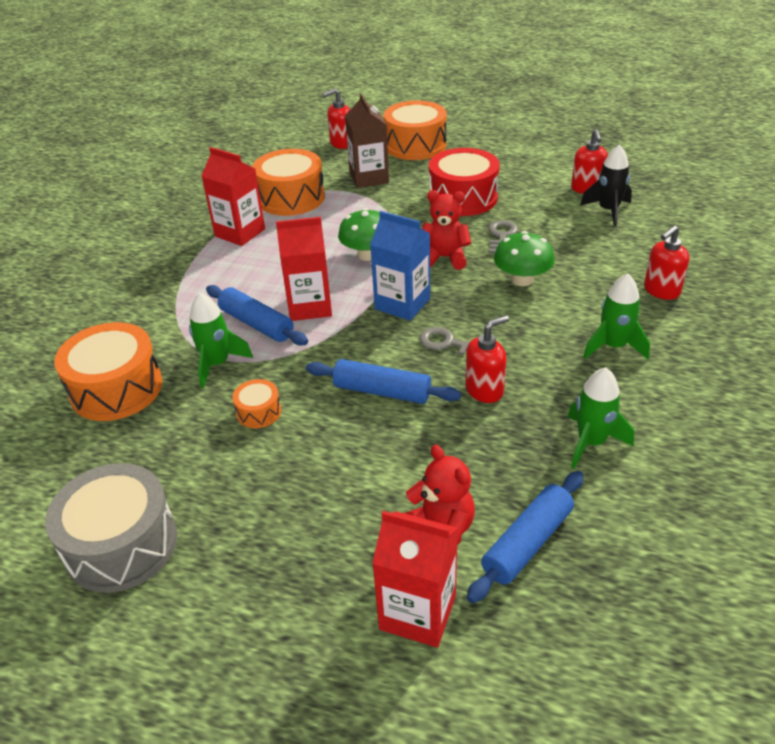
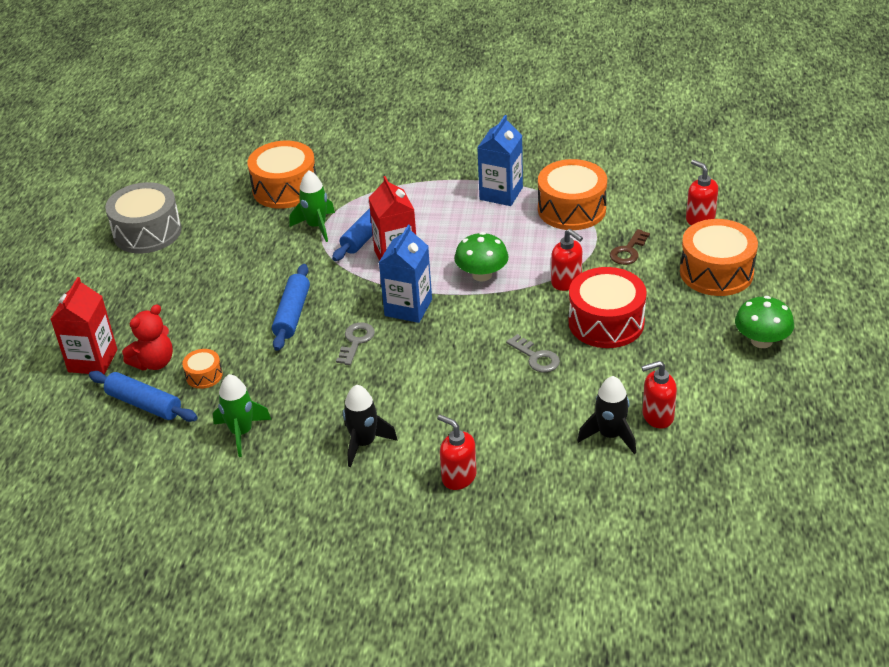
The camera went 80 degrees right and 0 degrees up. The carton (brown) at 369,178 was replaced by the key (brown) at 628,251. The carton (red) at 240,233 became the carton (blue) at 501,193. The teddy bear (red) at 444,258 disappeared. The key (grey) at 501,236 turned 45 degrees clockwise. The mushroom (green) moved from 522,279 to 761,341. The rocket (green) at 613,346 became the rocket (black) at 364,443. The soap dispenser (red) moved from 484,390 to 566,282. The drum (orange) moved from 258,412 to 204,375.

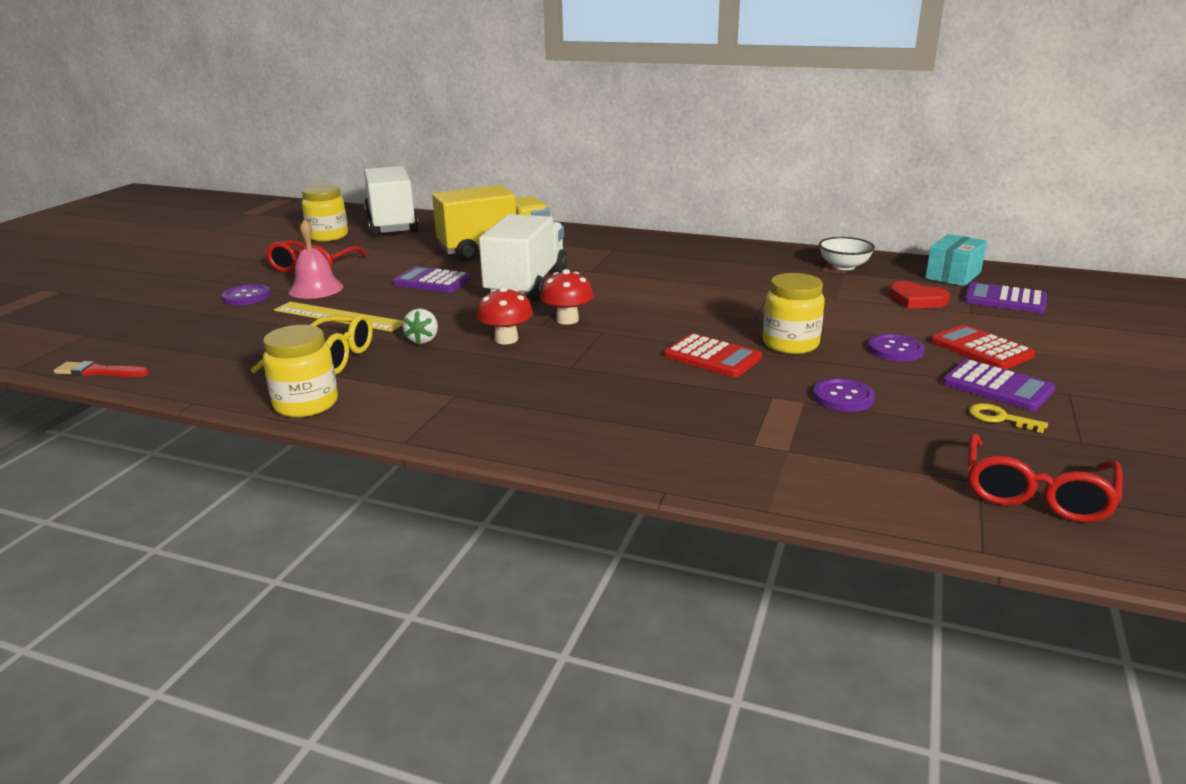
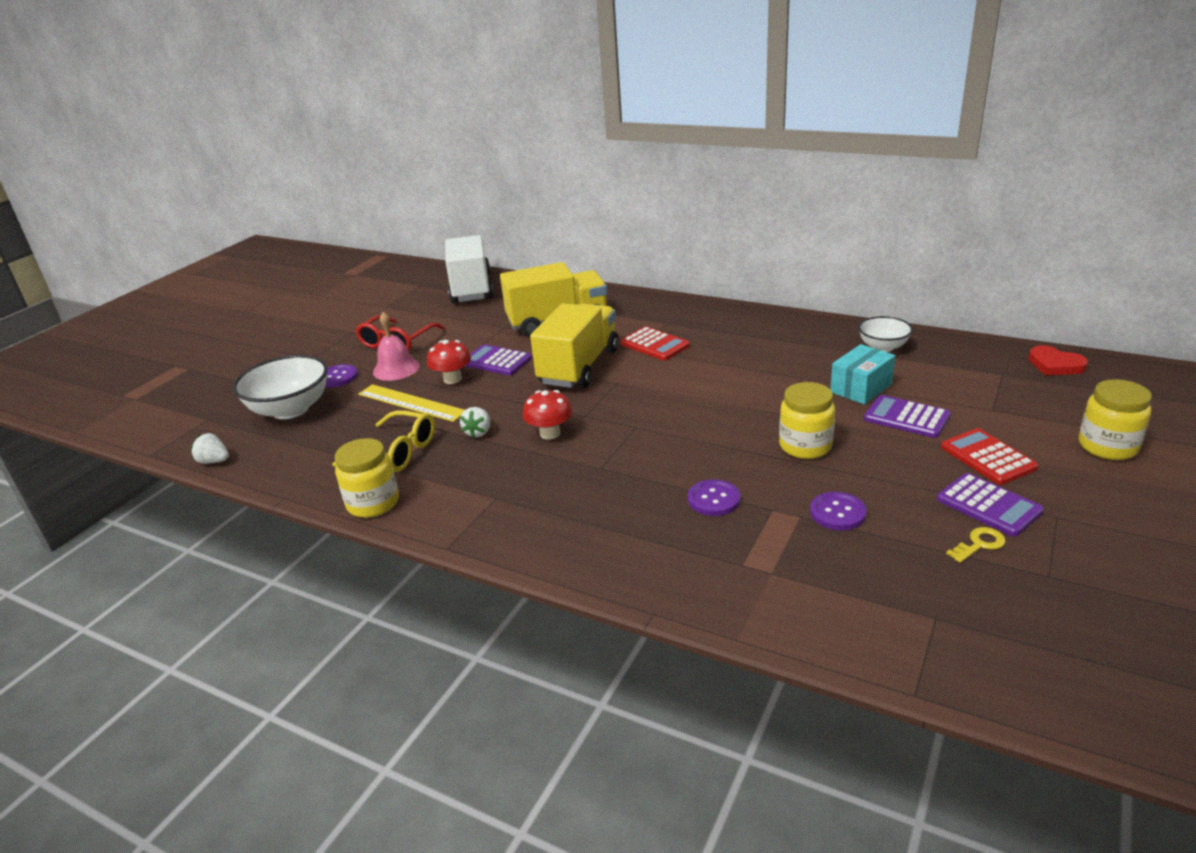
The camera went 10 degrees right and 5 degrees up. The jar (yellow) moved from 328,236 to 1107,446. The truck (white) at 526,285 became the truck (yellow) at 579,367. The box (turquoise) moved from 953,275 to 861,388. The mushroom (red) moved from 567,320 to 452,379. The heart (red) moved from 916,300 to 1055,365. The calculator (purple) moved from 1004,299 to 906,417. The calculator (red) moved from 712,357 to 655,345. The button (purple) moved from 895,350 to 714,499. The brush (red) at 99,372 was replaced by the strawberry (white) at 214,461. The key (yellow) at 1000,418 turned 105 degrees clockwise. The glasses (red) at 1035,493 disappeared. The bowl (white) at 290,409 appeared.

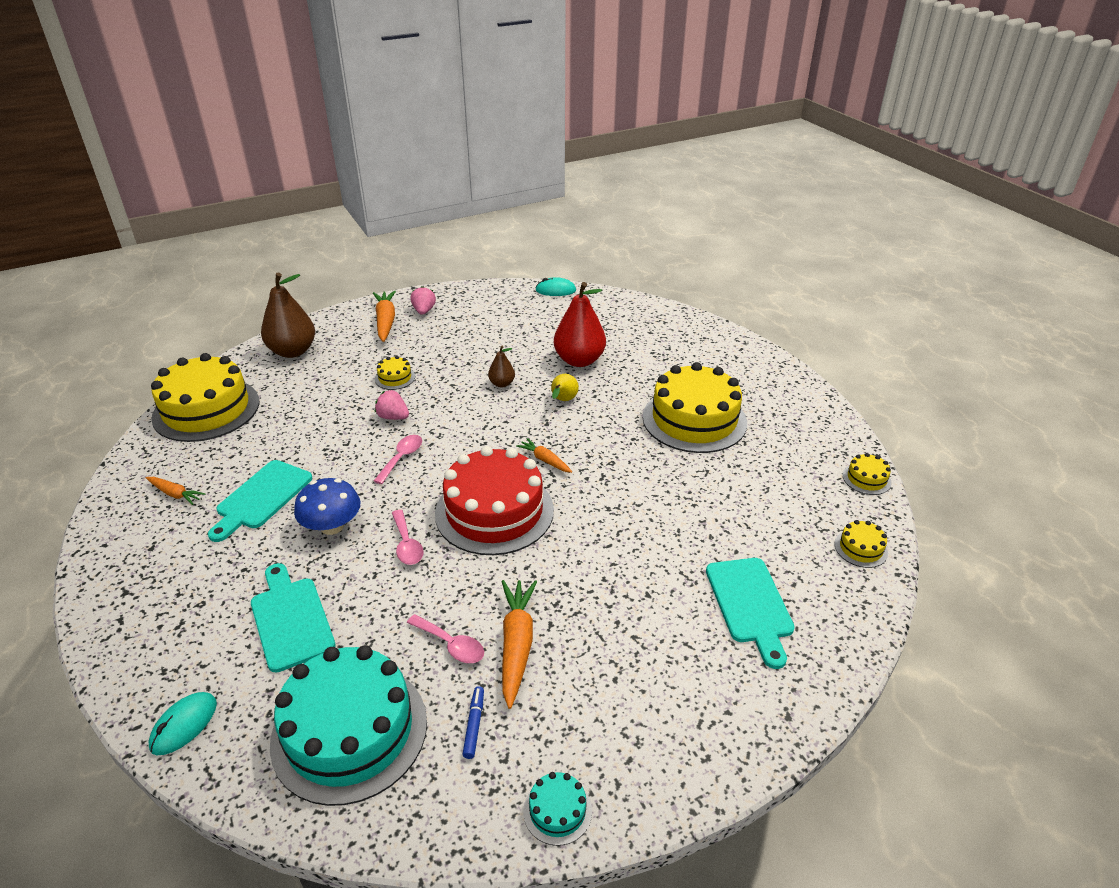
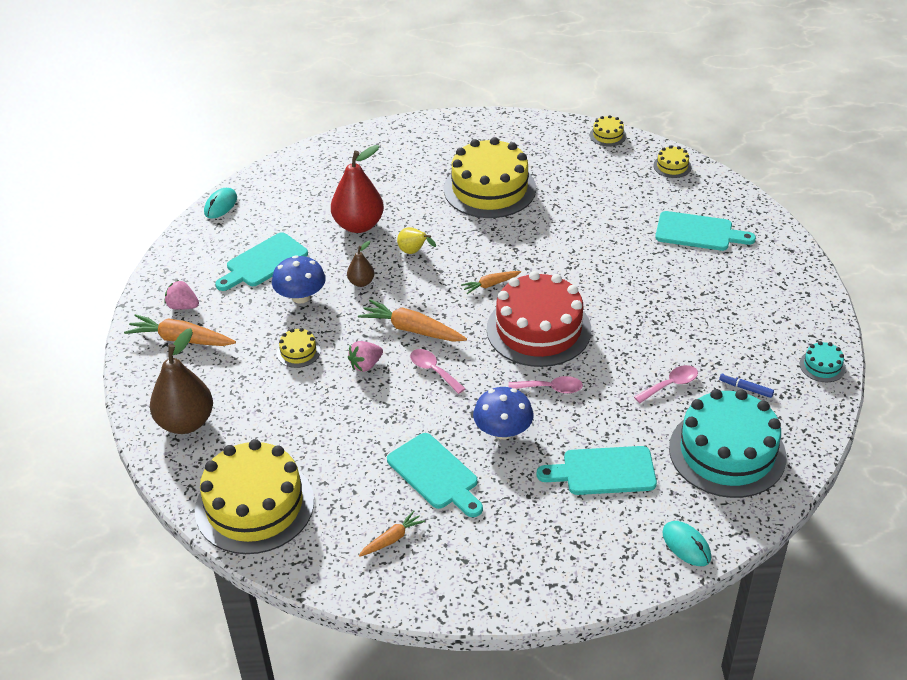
The camera went 65 degrees left and 5 degrees up. The carrot (orange) moved from 516,645 to 412,330. The cutting board (turquoise) at 263,262 appeared. The mushroom (blue) at 301,296 appeared.

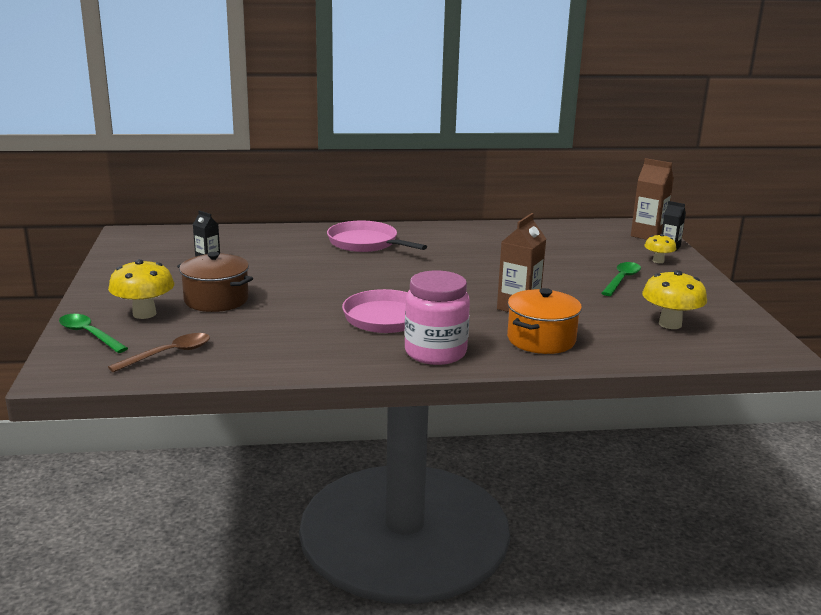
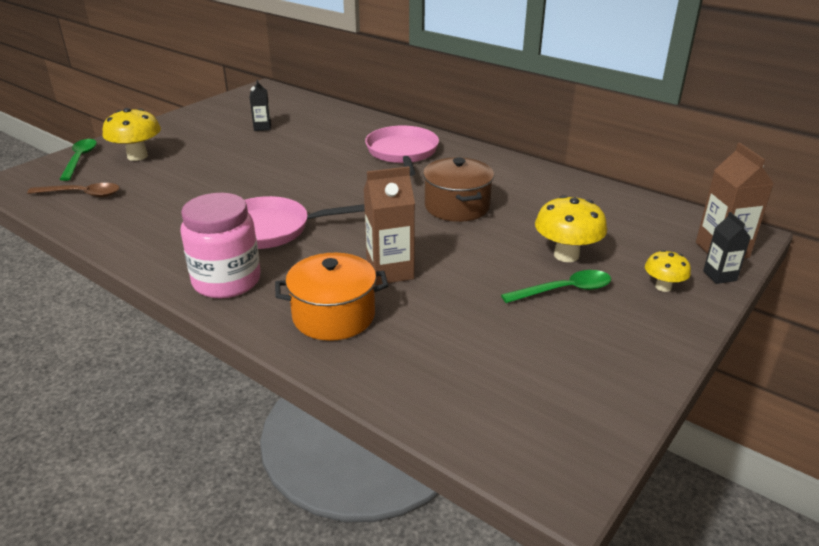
The camera went 45 degrees right and 10 degrees up. The pot (brown) moved from 216,300 to 457,206. The mushroom (yellow) moved from 670,324 to 566,255.

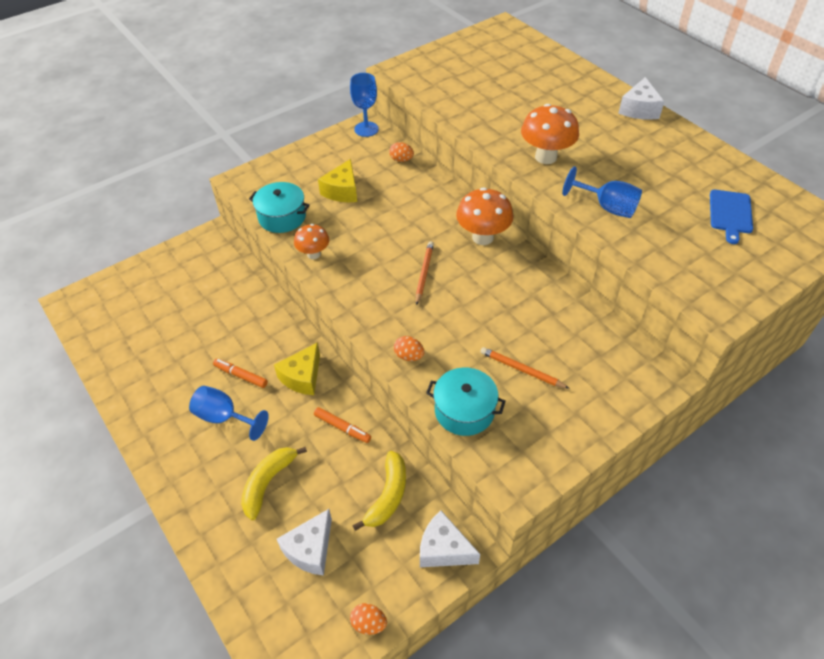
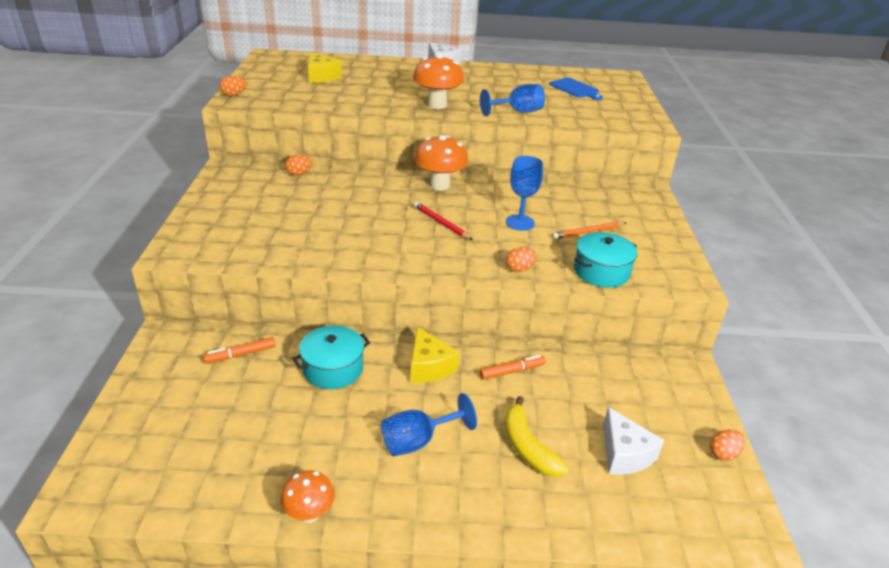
The camera went 55 degrees left and 15 degrees down. The goblet (blue) moved from 366,129 to 520,222. The cheese (yellow) moved from 342,191 to 321,77. The pot (turquoise) moved from 282,217 to 333,369. The mushroom (orange) moved from 313,254 to 309,514. The pencil (orange) at 424,273 became the pencil (red) at 441,223. The marker (orange) moved from 241,376 to 241,354. The banana (yellow) at 388,495 disappeared. The cheese (white) at 443,549 disappeared. The egg (orange) at 234,95 appeared.

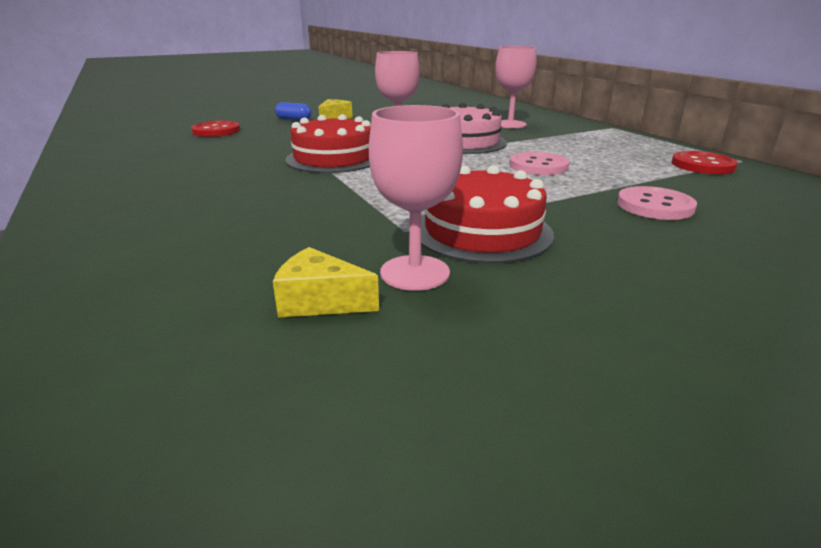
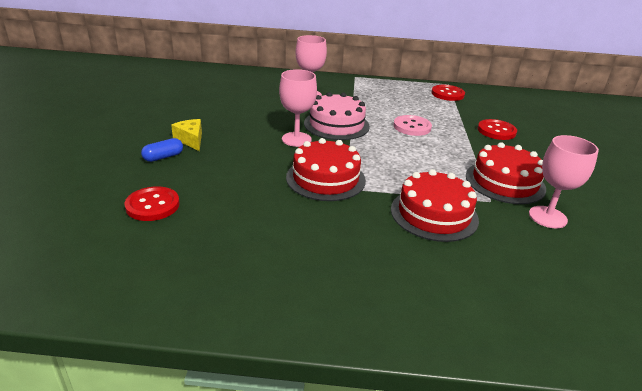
The camera went 60 degrees left and 5 degrees up. The button (pink) at 655,206 became the button (red) at 496,131. The cheese (yellow) at 320,301 disappeared. The cake (red) at 434,214 appeared.

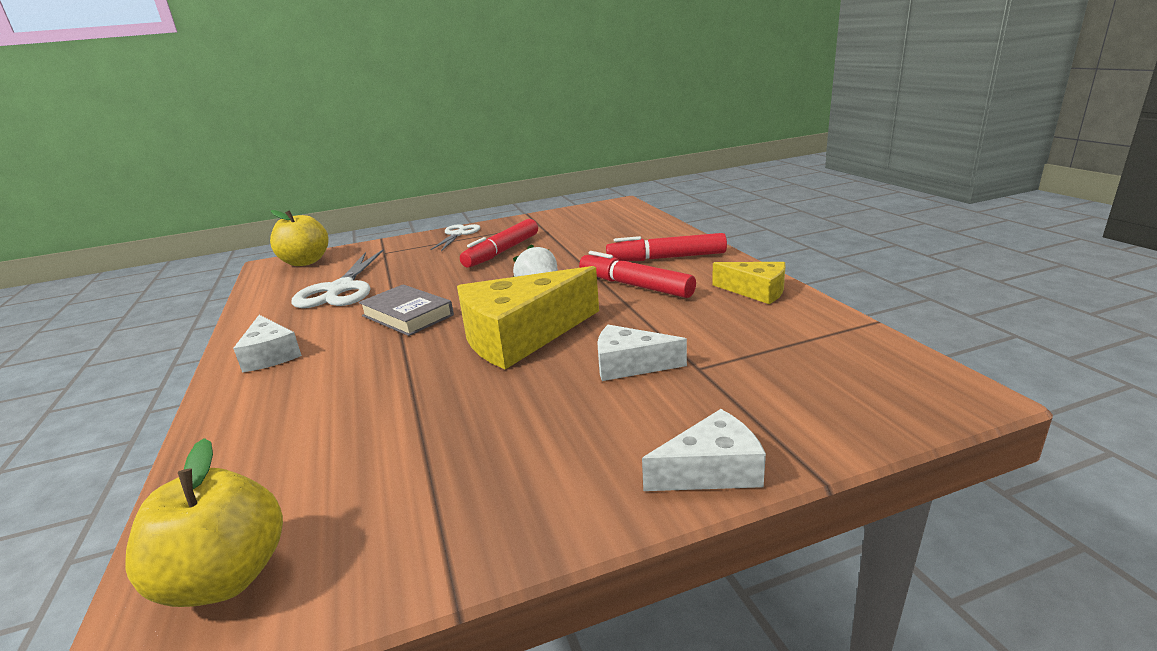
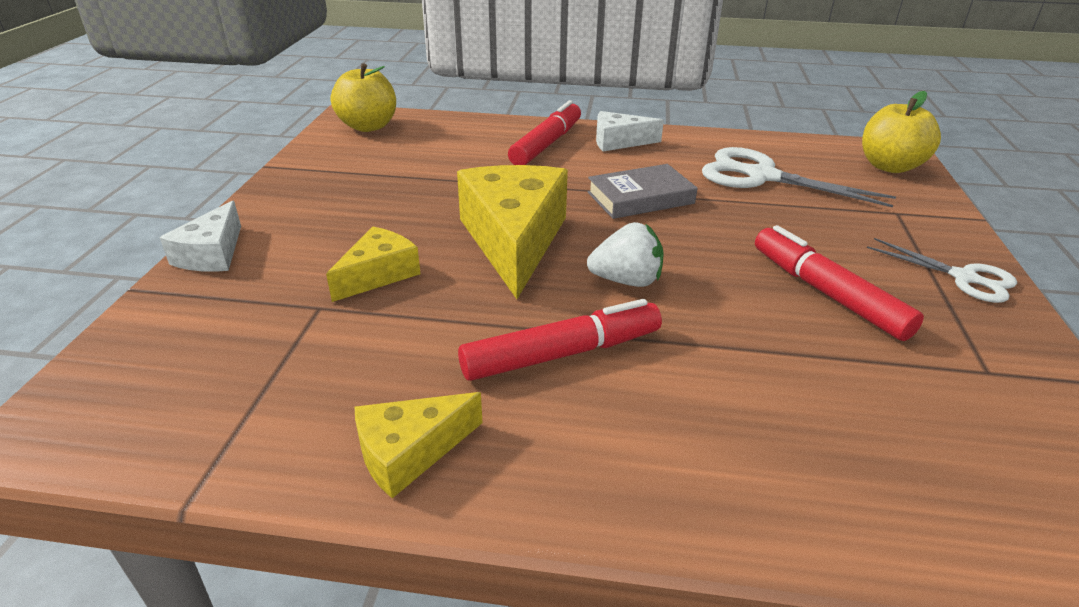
The camera went 115 degrees right and 10 degrees up. The marker (red) moved from 666,258 to 547,144. The cheese (white) at 630,365 became the cheese (yellow) at 378,274.

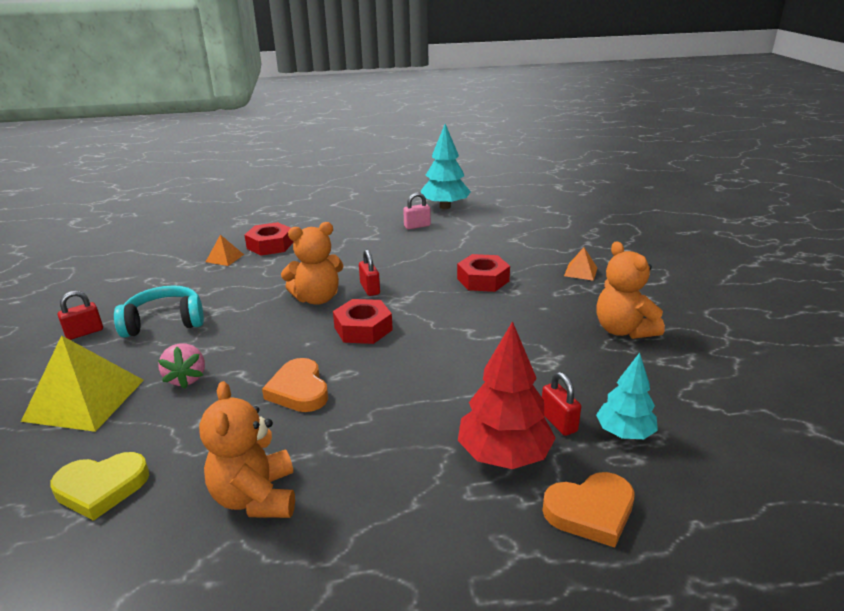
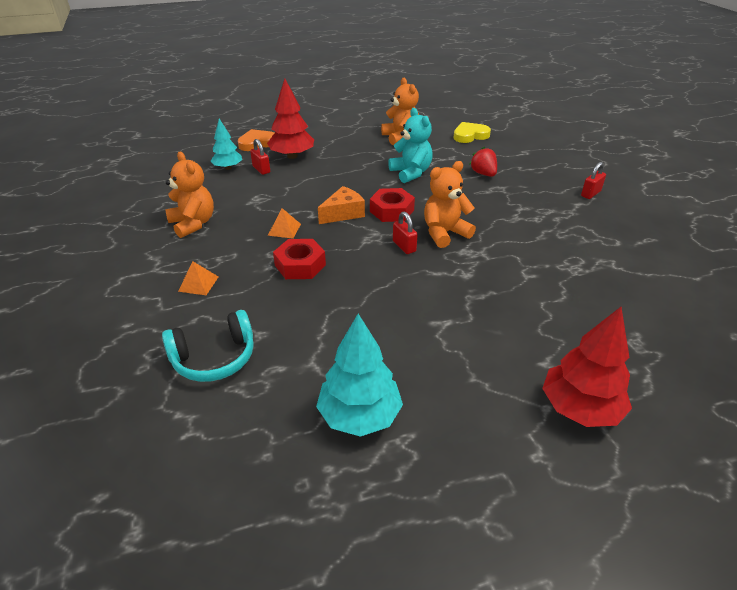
The camera went 170 degrees right and 10 degrees up. The padlock (pink) at 417,226 disappeared. The nut (red) at 270,245 disappeared. The pyramid (orange) moved from 224,258 to 284,229. The headphones (turquoise) moved from 164,322 to 214,358. The pyramid (yellow) at 84,400 disappeared. The strawberry (pink) at 186,378 became the strawberry (red) at 483,174. The heart (orange) at 299,390 was replaced by the teddy bear (turquoise) at 411,173. The cheese (orange) at 343,213 appeared. The tree (red) at 579,408 appeared.

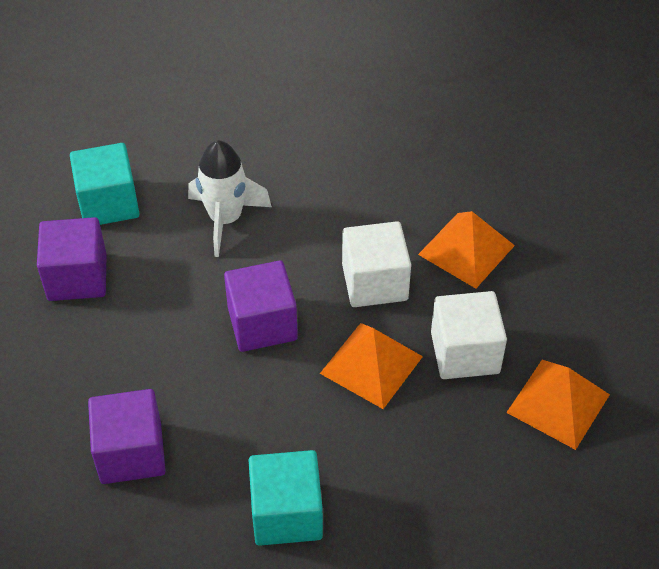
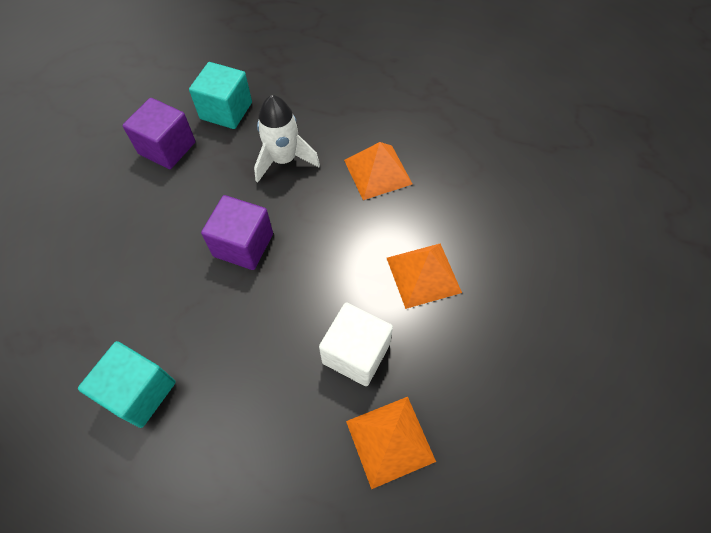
The camera went 35 degrees right and 10 degrees up. The cube (white) at 374,282 disappeared. The pyramid (orange) moved from 371,365 to 377,172. The cube (purple) at 131,453 disappeared.

